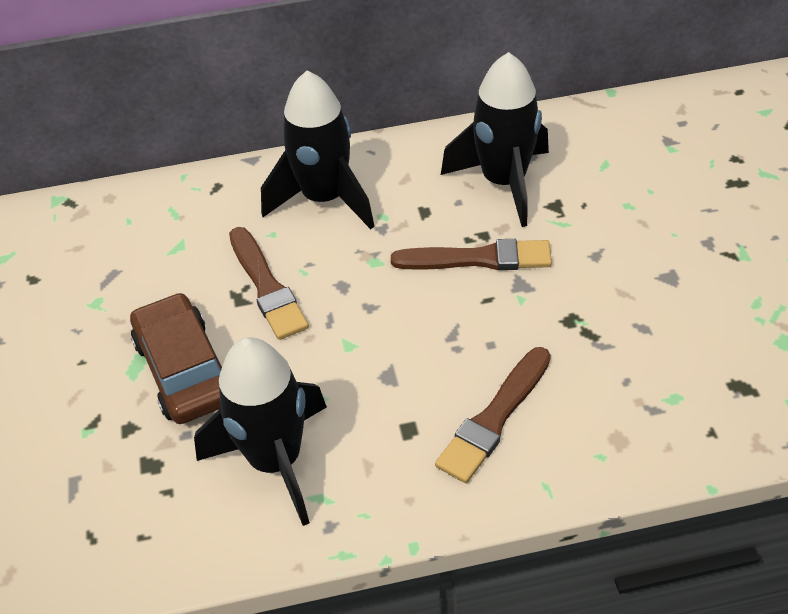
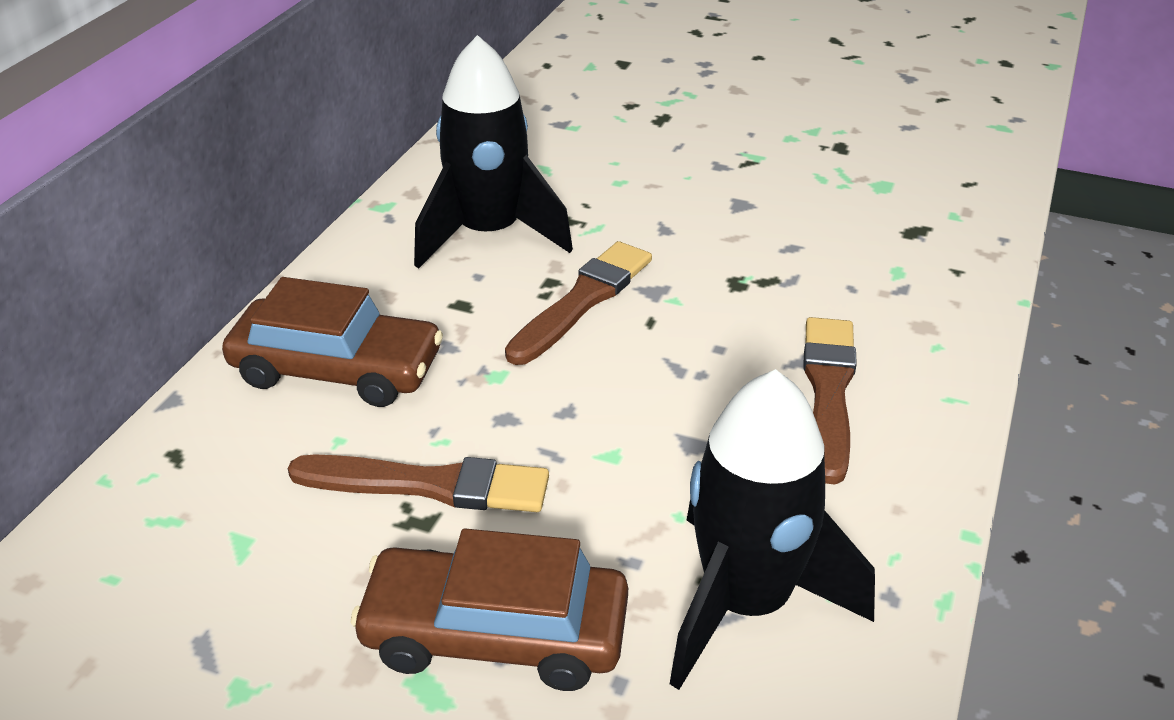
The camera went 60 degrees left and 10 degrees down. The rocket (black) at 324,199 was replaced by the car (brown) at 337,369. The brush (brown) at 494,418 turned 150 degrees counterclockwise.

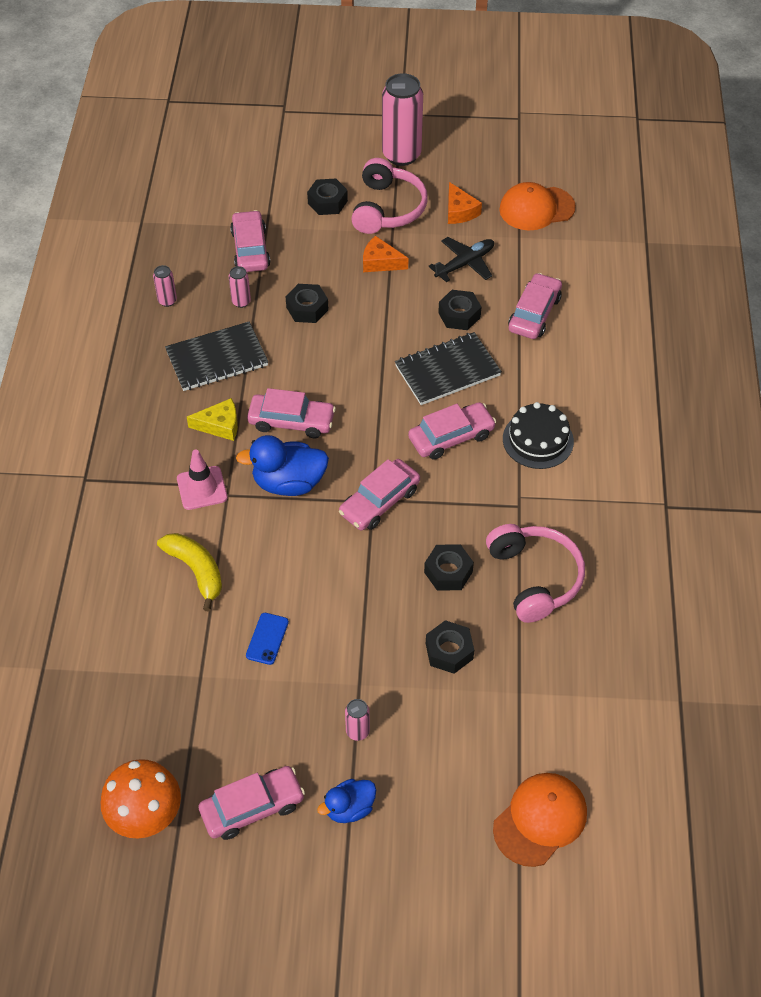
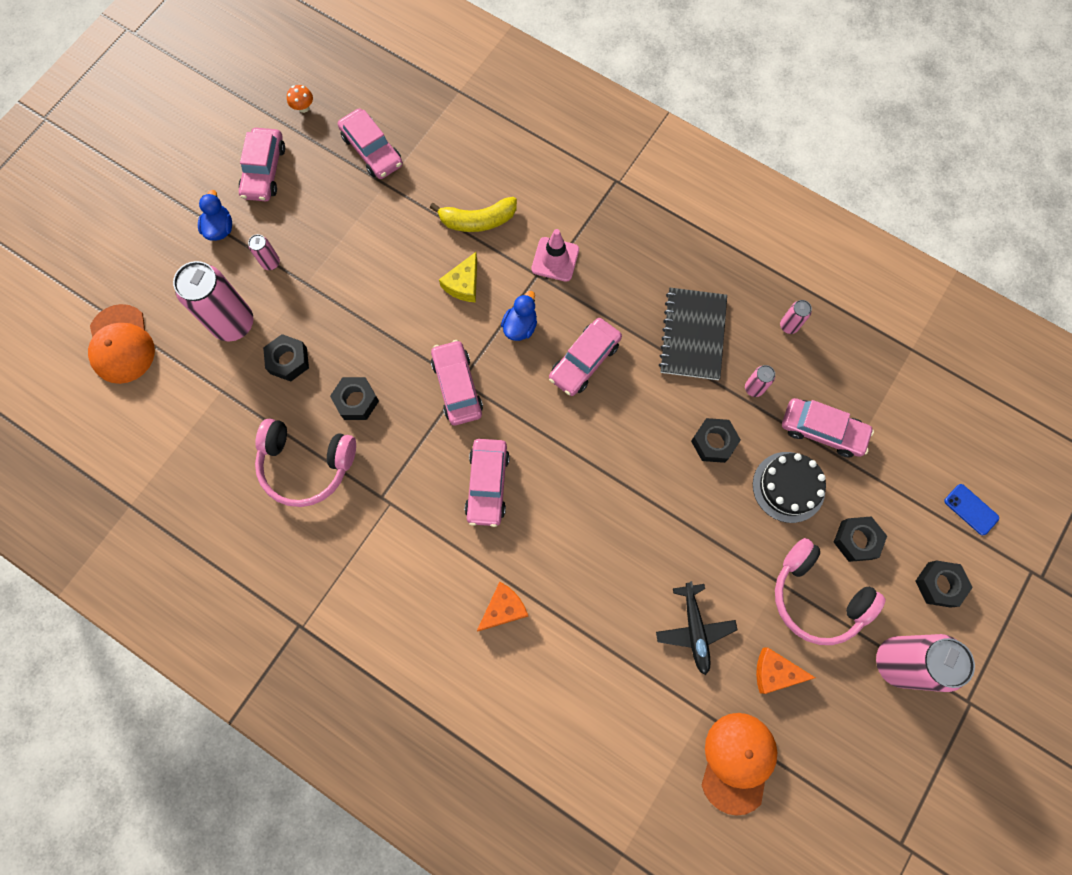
The camera went 120 degrees right and 20 degrees up. The cheese (orange) moved from 380,262 to 503,608. The car (pink) moved from 534,313 to 372,150. The nut (black) moved from 459,315 to 939,584. The notebook (black) at 447,370 disappeared. The cheese (yellow) moved from 220,425 to 463,284. The cake (black) moved from 538,440 to 788,487. The duck (blue) at 289,483 changed to 0.61 times the size. The phone (blue) moved from 267,638 to 971,509. The mushroom (orange) at 146,816 changed to 0.44 times the size. The can (pink) at 234,323 appeared.

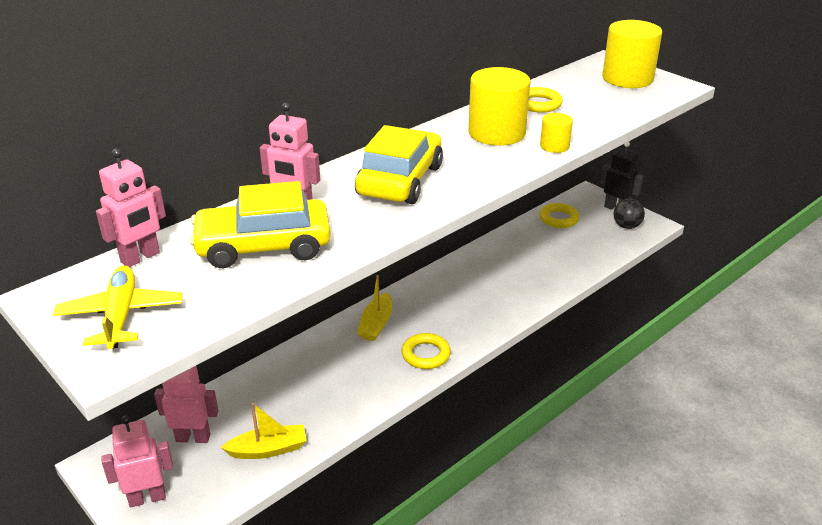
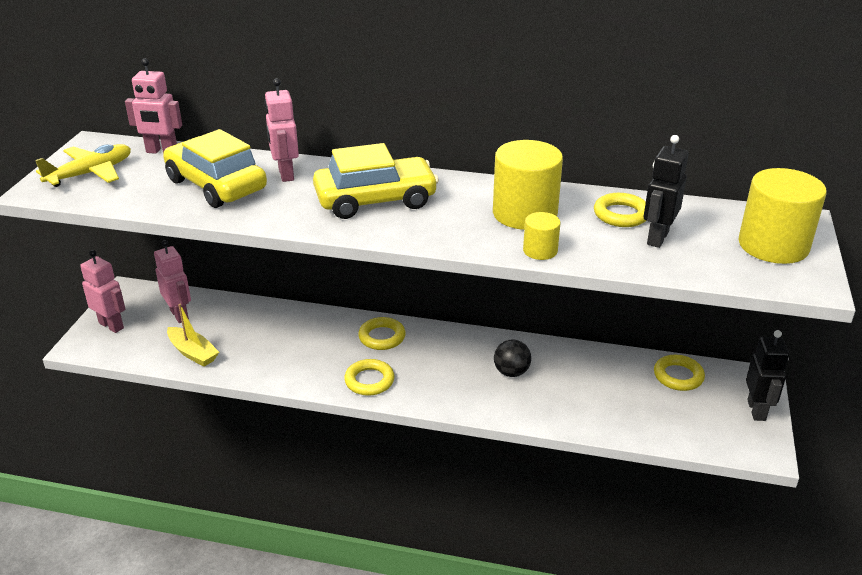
The camera went 55 degrees right and 0 degrees up. The ball (black) moved from 626,226 to 511,372. The boat (yellow) at 376,324 was replaced by the ring (yellow) at 382,337. The robot (black) at 657,238 appeared.

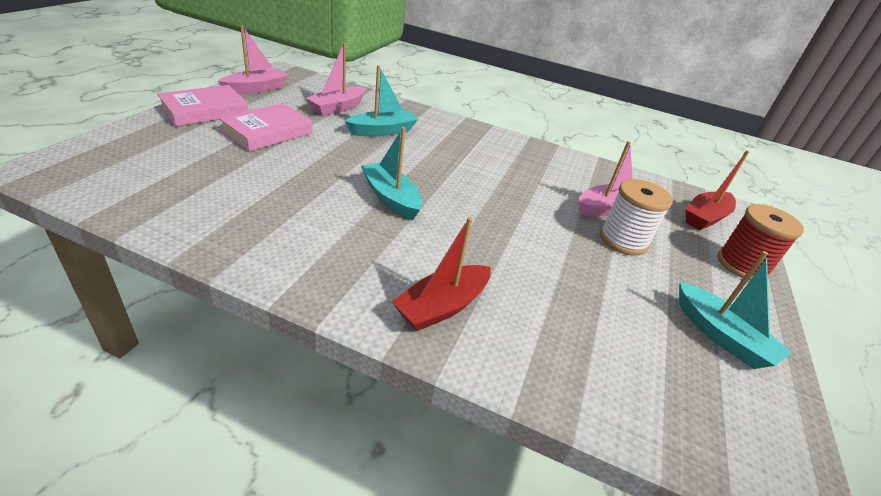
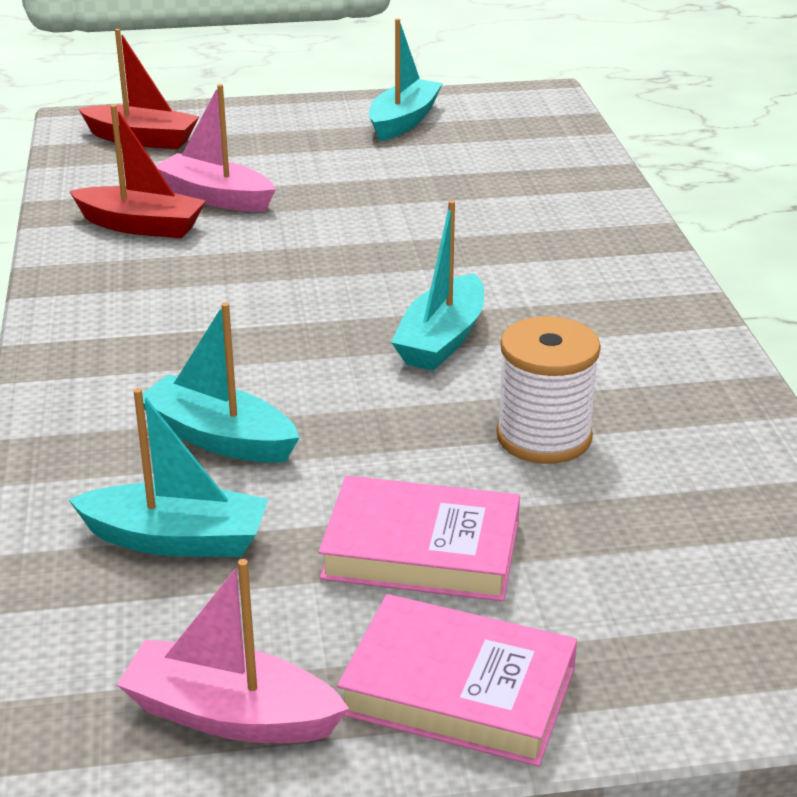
The camera went 115 degrees left and 5 degrees down. The boat (pink) at 337,108 became the boat (turquoise) at 176,539. The spool (white) moved from 623,240 to 544,437. The spool (red) at 742,265 disappeared. The boat (red) moved from 442,306 to 141,226.

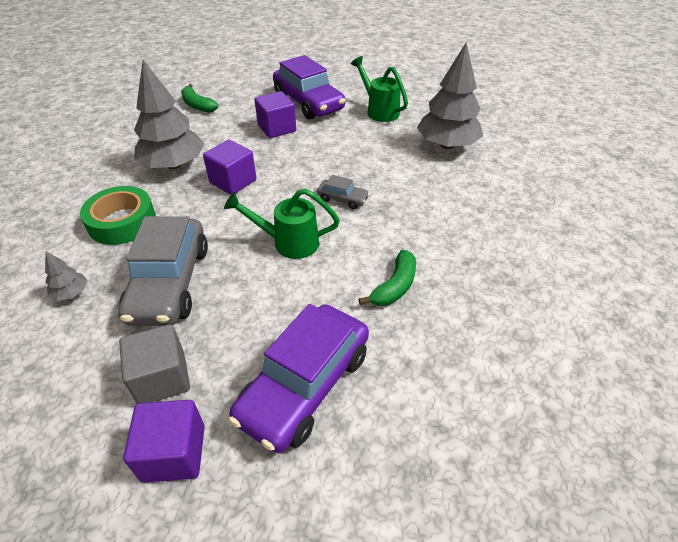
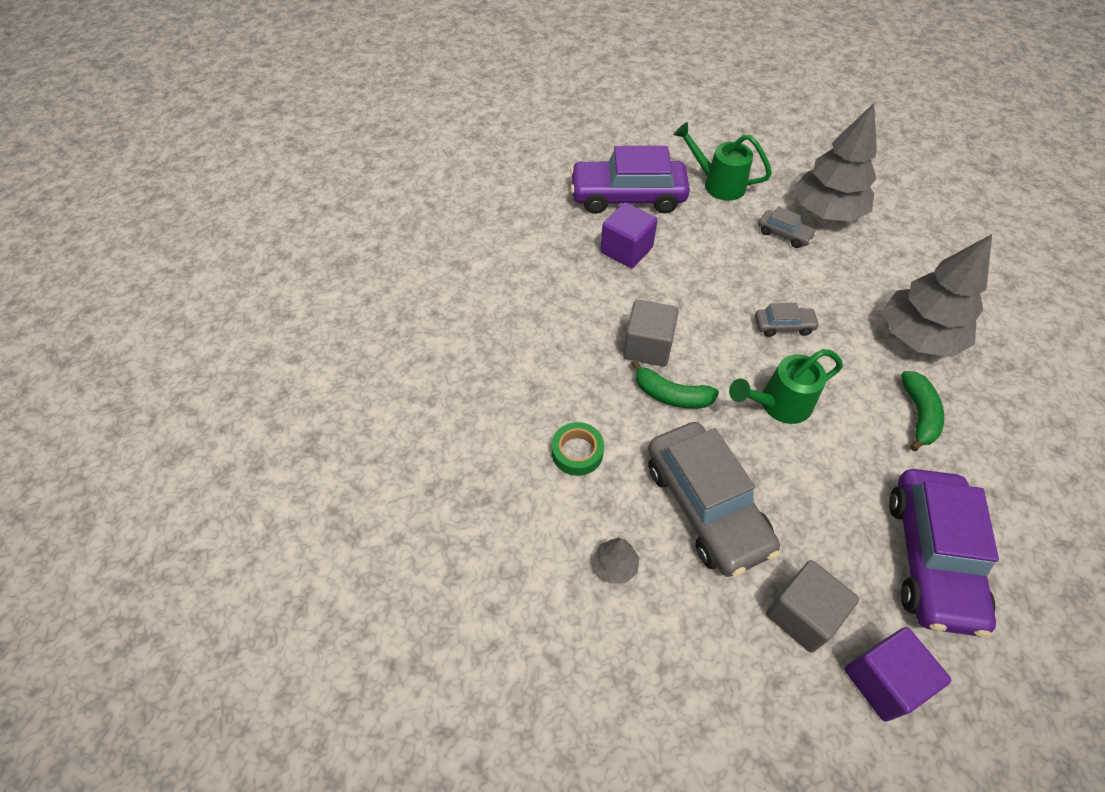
The camera went 25 degrees left and 10 degrees up. The car (purple) at 308,102 turned 150 degrees clockwise. The tree (grey) moved from 173,165 to 918,336. The banana (green) moved from 197,105 to 671,395. The cube (purple) at 233,181 became the cube (grey) at 647,346. The tape (green) at 122,222 changed to 0.62 times the size. The car (grey) at 784,234 appeared.

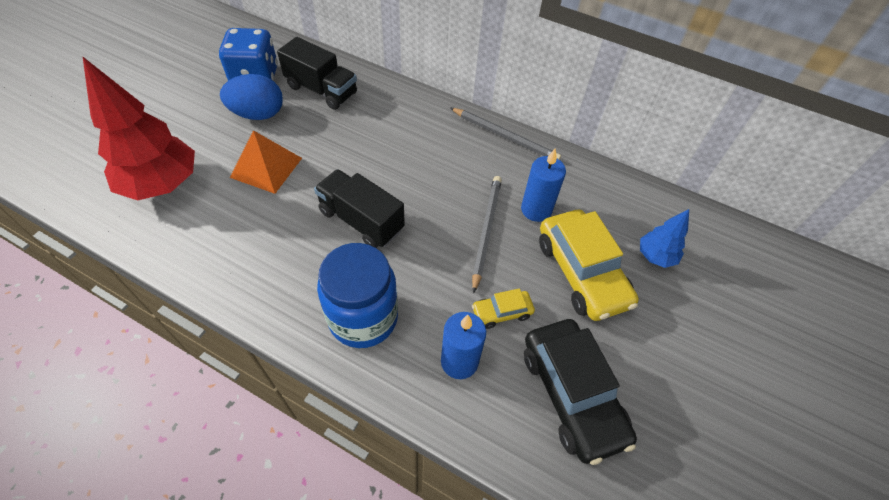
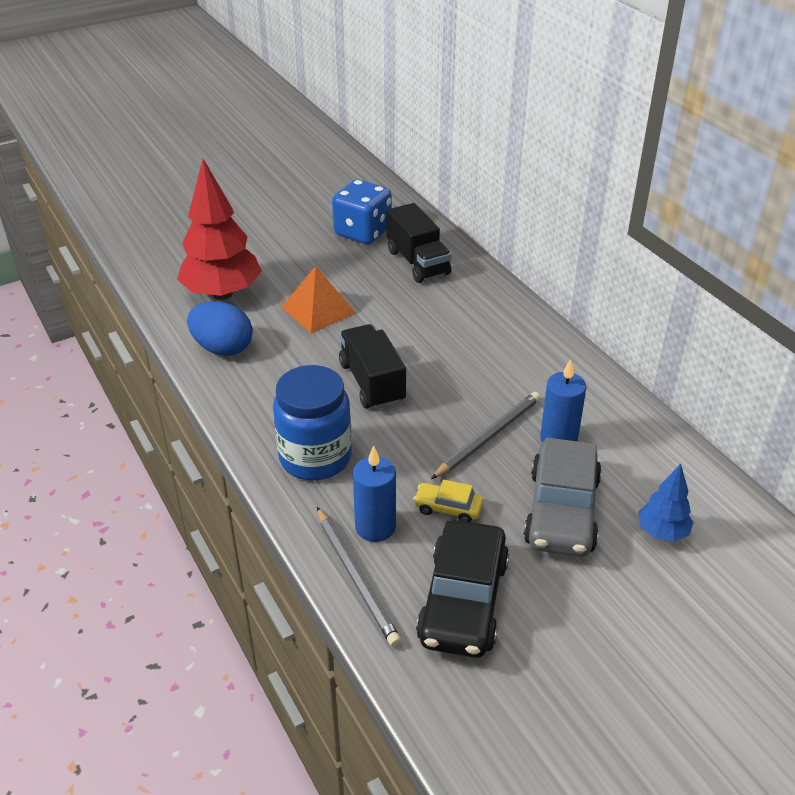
The camera went 35 degrees right and 15 degrees down. The egg (blue) moved from 258,114 to 223,348. The pencil (grey) moved from 505,136 to 356,578. The car (yellow) at 581,272 became the car (grey) at 561,511.

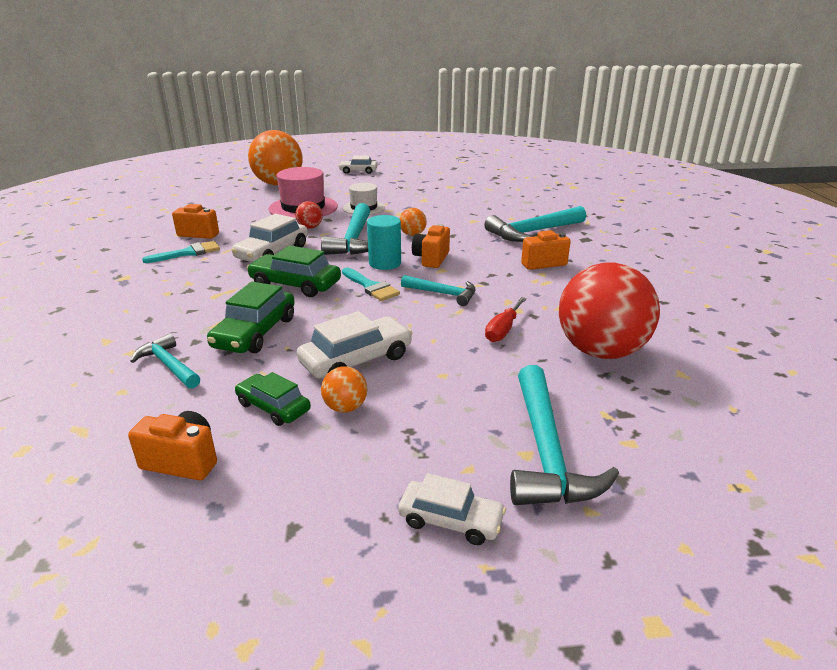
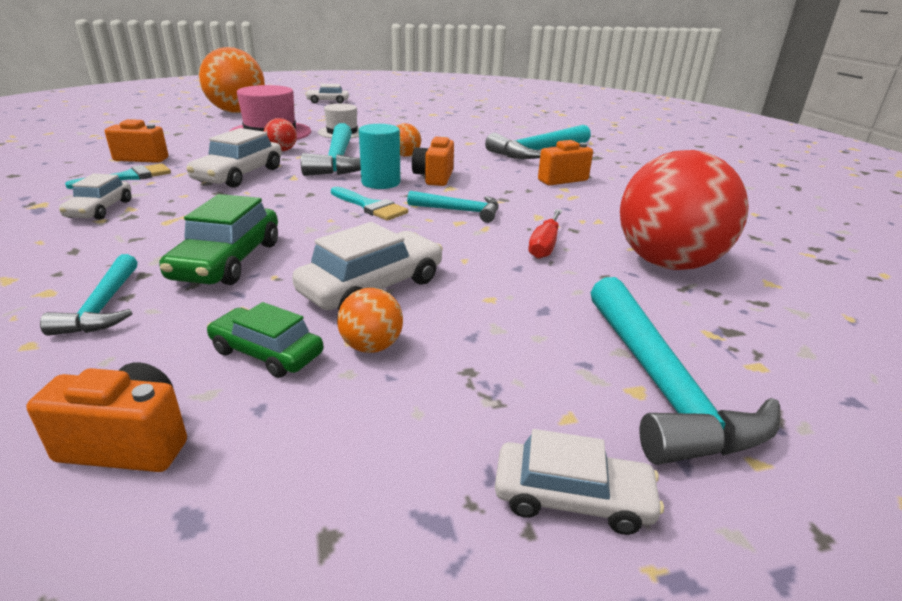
The camera went 10 degrees left and 0 degrees up. The car (green) at 295,284 disappeared. The hammer (turquoise) at 168,365 turned 135 degrees counterclockwise. The car (white) at 100,209 appeared.

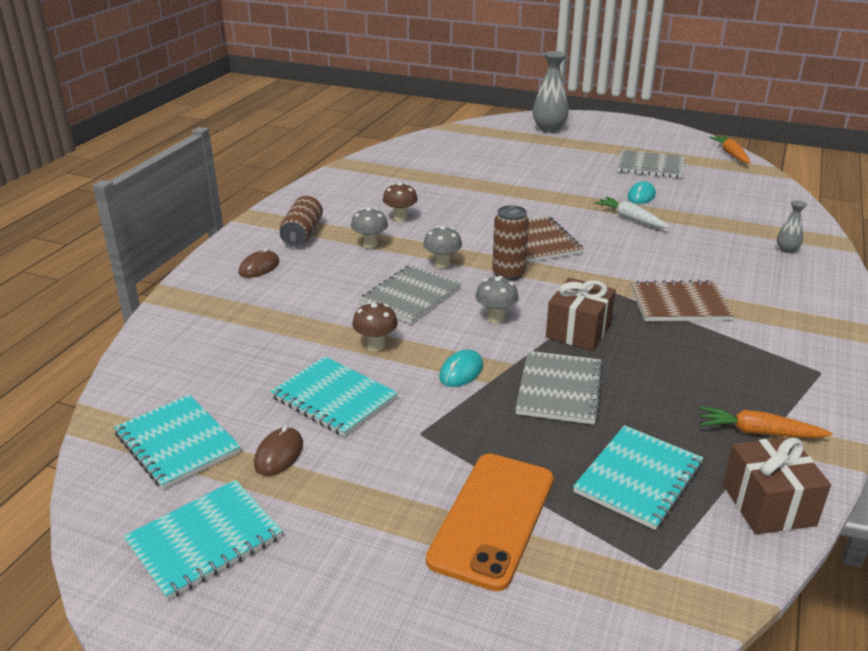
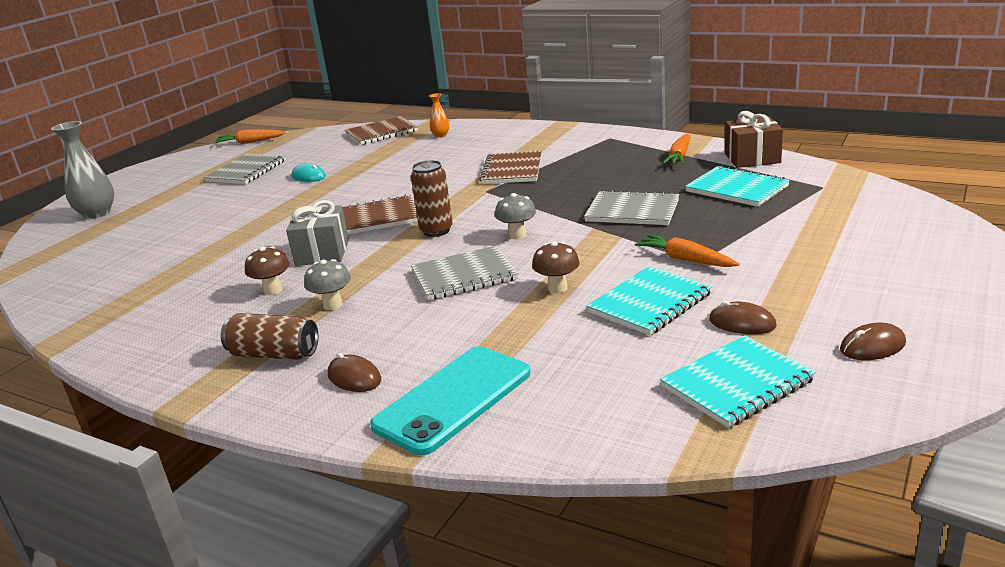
The camera went 80 degrees left and 5 degrees down. The carrot (white) at 631,219 disappeared. The vase (grey) at 786,250 became the vase (orange) at 440,135. The mushroom (grey) at 442,264 disappeared. The notebook (grey) at 410,296 turned 60 degrees counterclockwise. The gift (brown) at 578,331 disappeared. The mouse (turquoise) at 461,371 disappeared. The phone (orange) at 492,519 disappeared. The notebook (turquoise) at 205,540 was replaced by the mouse (brown) at 872,346. The notebook (brown) at 381,133 appeared. The gift (grey) at 322,253 appeared. The carrot (orange) at 686,259 appeared. The phone (turquoise) at 453,399 appeared.

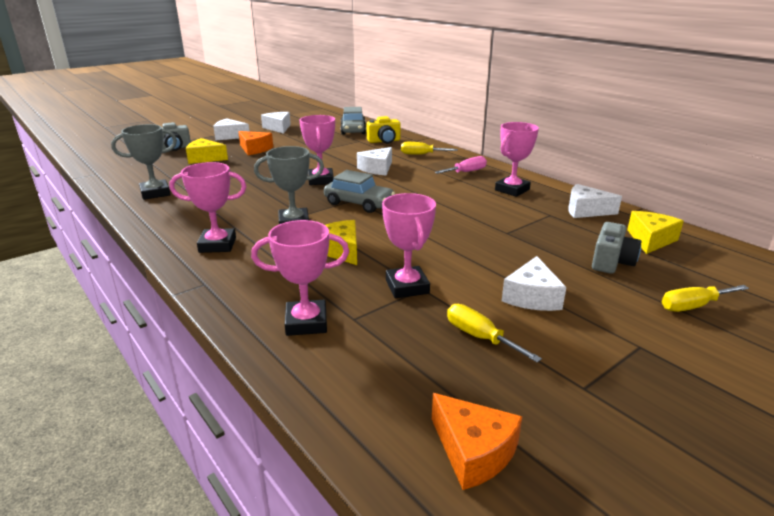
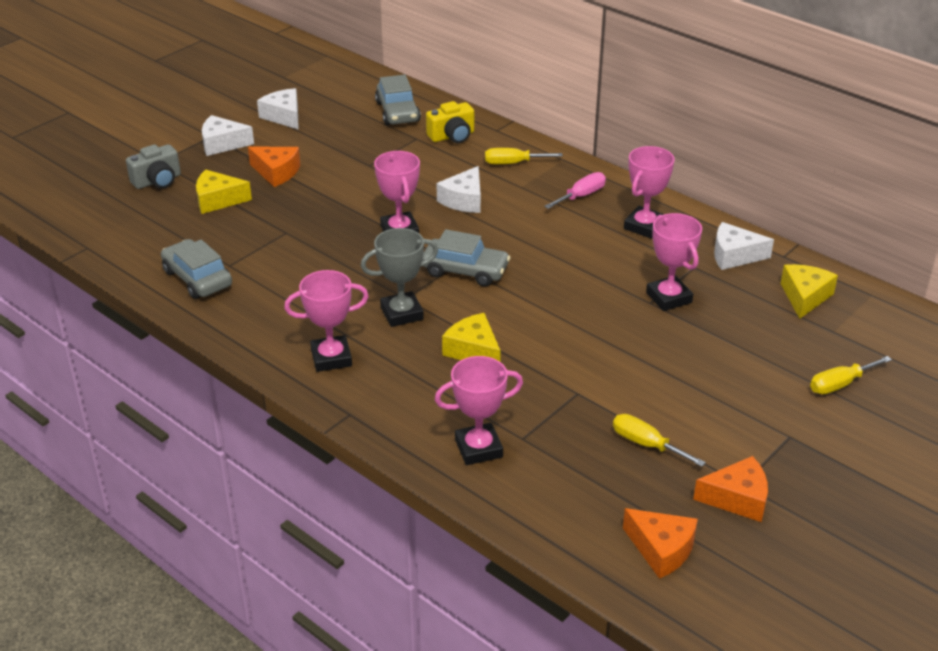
The camera went 10 degrees left and 10 degrees up. The trophy (grey) at 155,193 was replaced by the car (grey) at 197,278. The trophy (pink) moved from 407,287 to 669,297. The camera (grey) at 611,262 disappeared. The cheese (white) at 532,297 disappeared. The cheese (orange) at 737,498 appeared.

